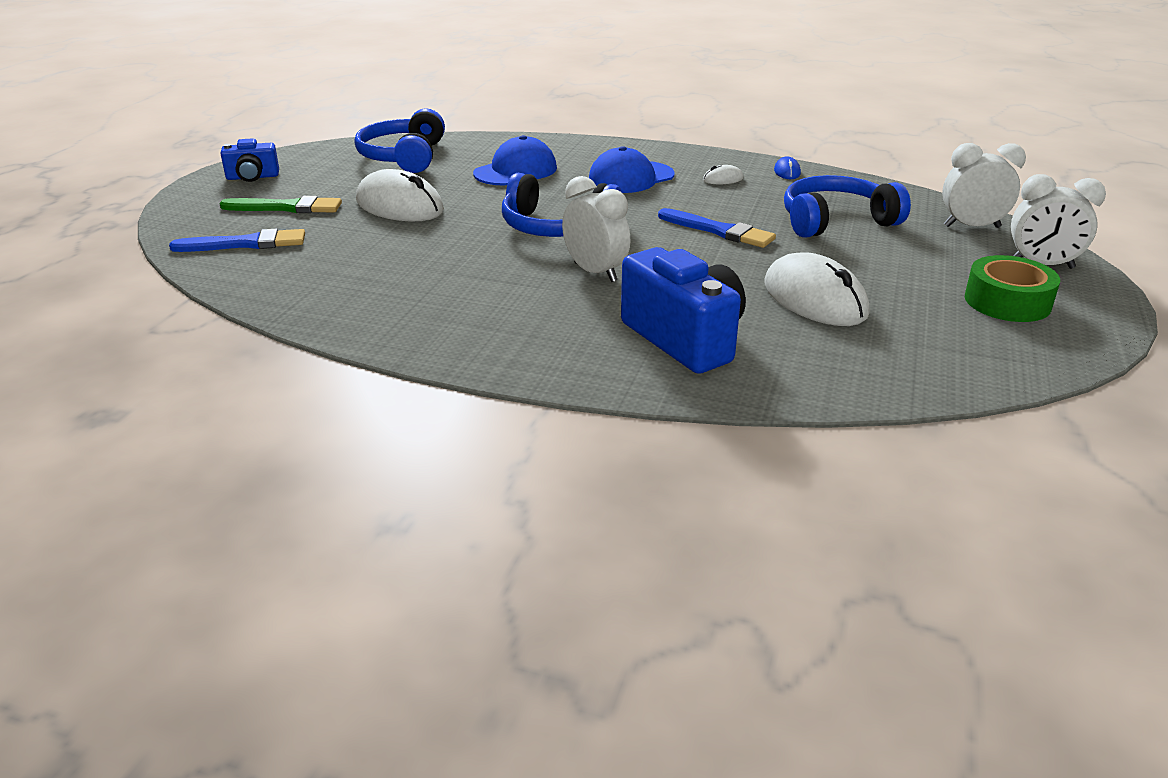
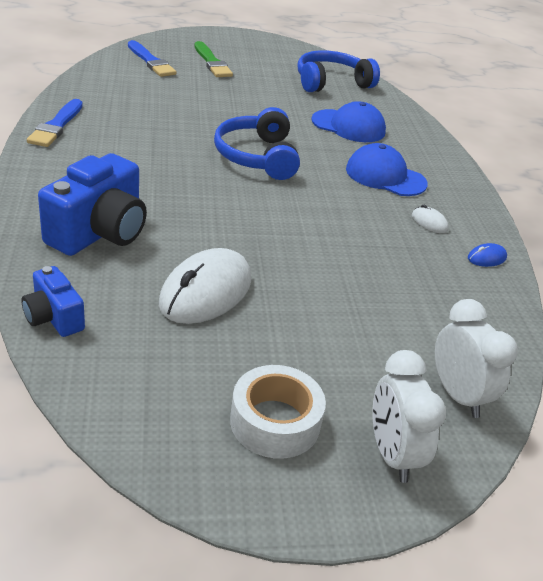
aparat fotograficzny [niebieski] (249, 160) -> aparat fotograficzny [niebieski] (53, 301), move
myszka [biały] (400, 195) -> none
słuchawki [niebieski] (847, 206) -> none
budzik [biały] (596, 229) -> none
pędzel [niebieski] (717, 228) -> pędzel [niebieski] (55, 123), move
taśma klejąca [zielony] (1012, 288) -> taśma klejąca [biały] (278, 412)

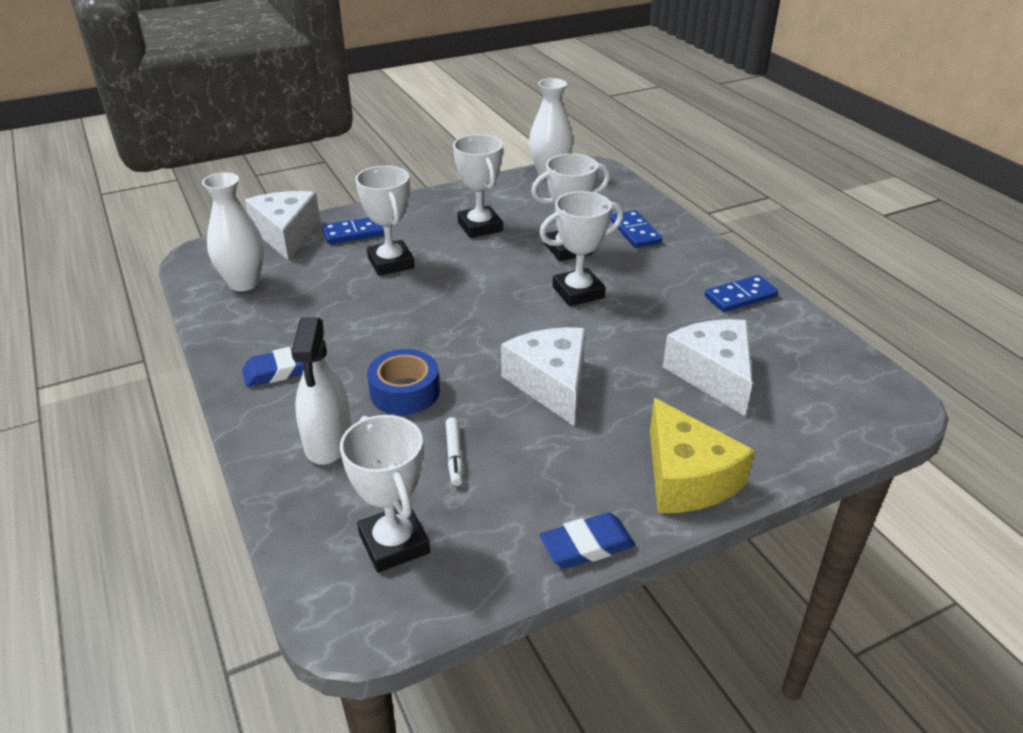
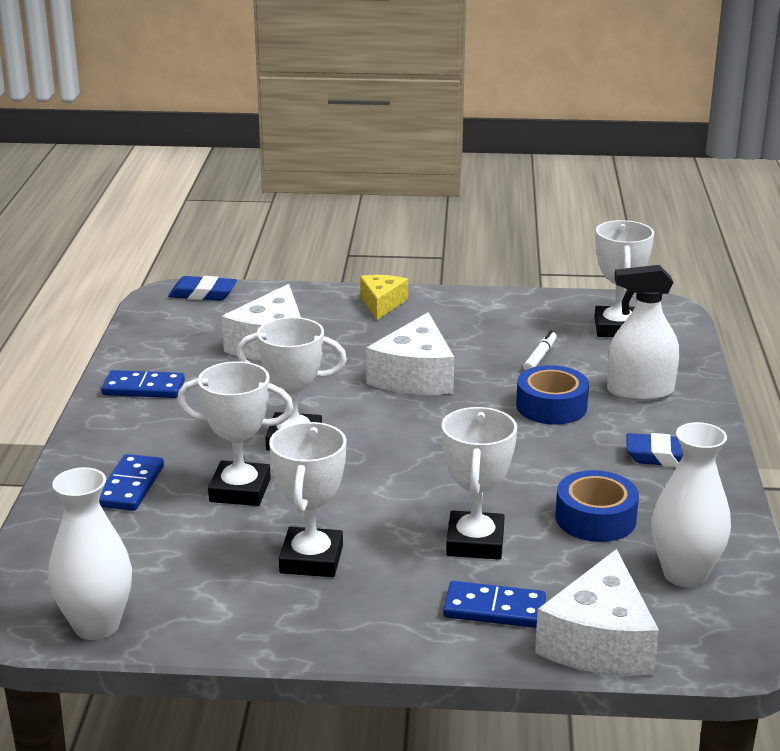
spryskiwacz [biały] (321, 391) -> spryskiwacz [biały] (643, 333), 120 degrees counterclockwise
ser [żółty] (702, 455) -> ser [żółty] (384, 297), x0.61
gumka do mazania [niebieski] (587, 540) -> gumka do mazania [niebieski] (202, 288), move
none -> taśma klejąca [niebieski] (597, 506)

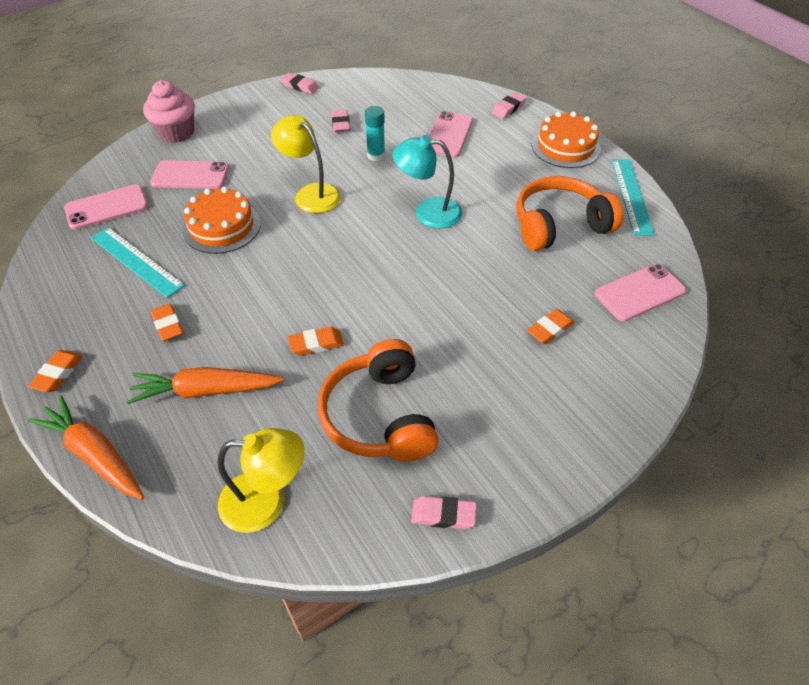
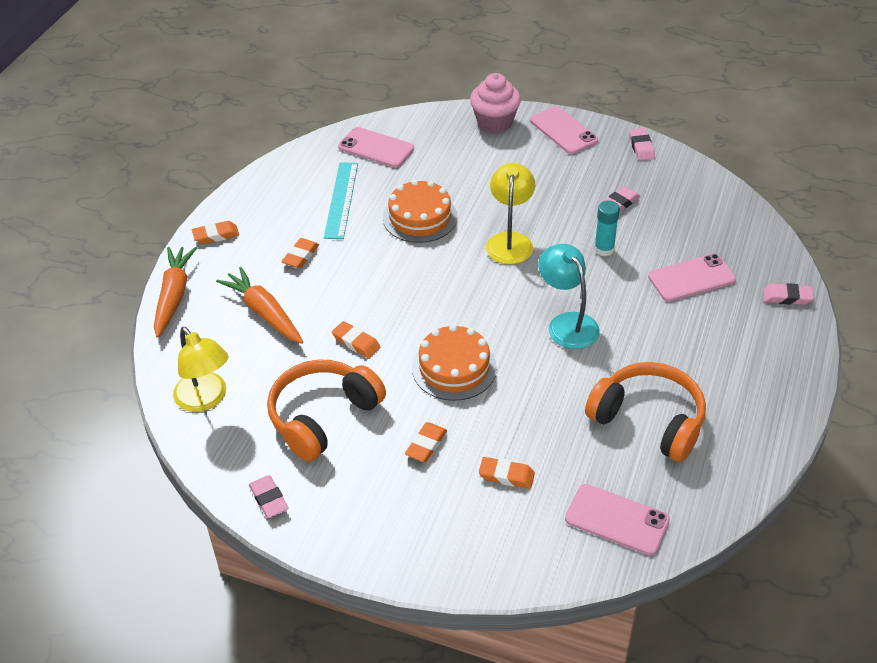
tort [pomarańczowy] (566, 139) -> tort [pomarańczowy] (454, 362), move
linijka [turkusowy] (633, 197) -> none
telefon [różowy] (189, 174) -> telefon [różowy] (564, 130), move
none -> gumka do mazania [pomarańczowy] (426, 442)

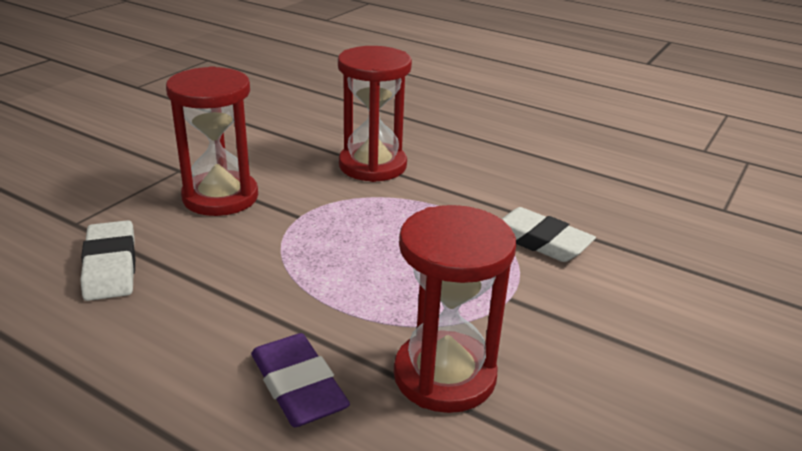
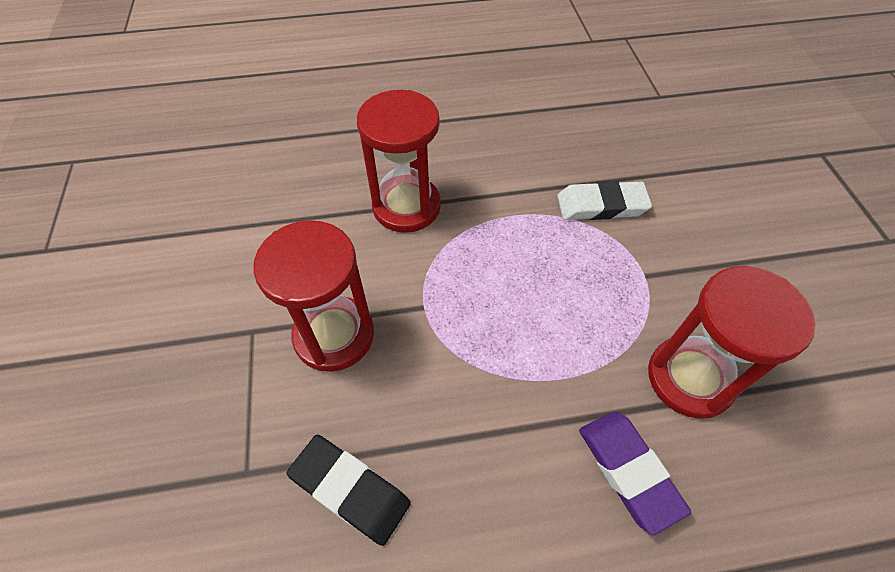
gumka do mazania [biały] (107, 260) -> gumka do mazania [czarny] (349, 490)
gumka do mazania [fioletowy] (300, 380) -> gumka do mazania [fioletowy] (635, 473), 45 degrees clockwise

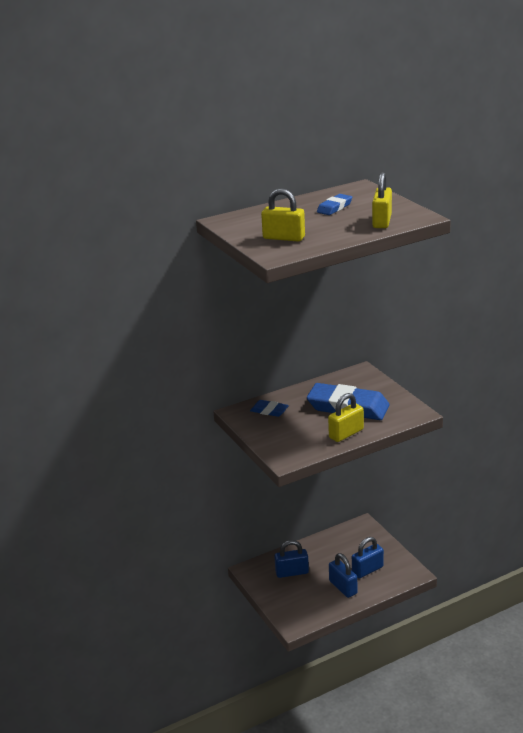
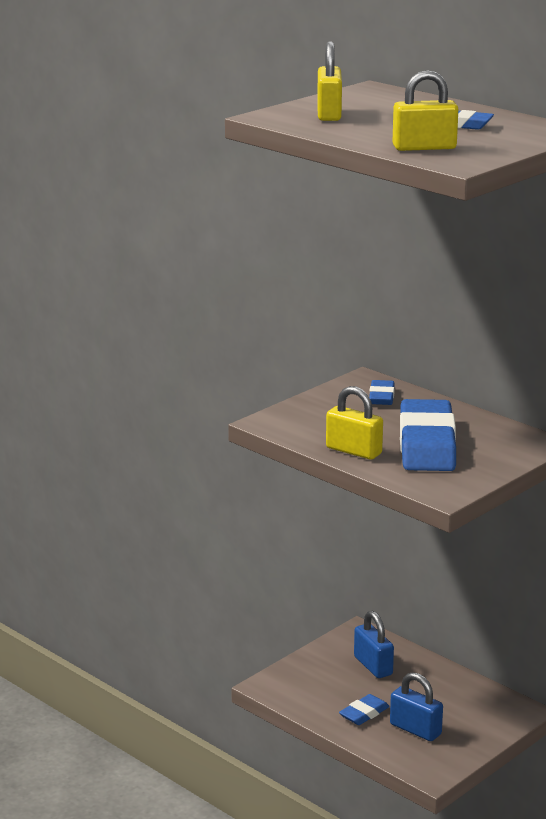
kłódka [niebieski] (343, 575) -> gumka do mazania [niebieski] (364, 709)

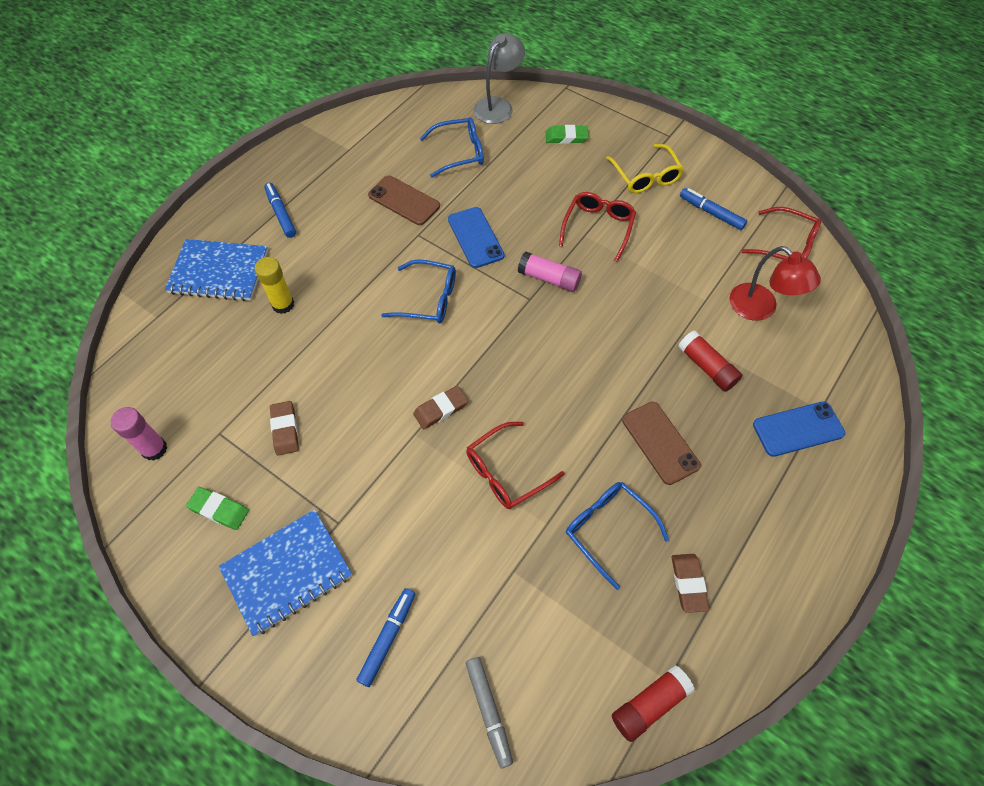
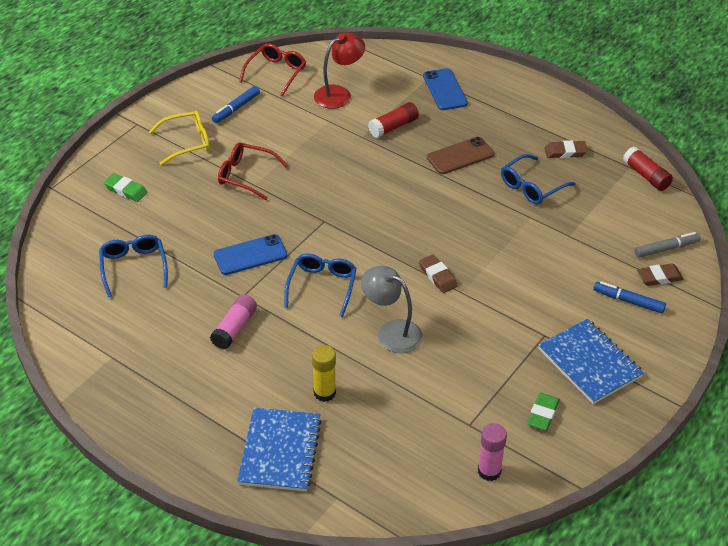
lampka [szary] (499, 78) -> lampka [szary] (392, 309), move
gumka do mazania [zielony] (567, 134) -> gumka do mazania [zielony] (126, 187), 60 degrees counterclockwise
telefon [brązowy] (404, 200) -> none
flamaster [niebieski] (280, 210) -> none
klej w sztyfcie [różowy] (550, 272) -> klej w sztyfcie [różowy] (233, 321), move
gumka do mazania [brązowy] (284, 428) -> gumka do mazania [brązowy] (660, 274), move
okulary [czerwony] (515, 465) -> none

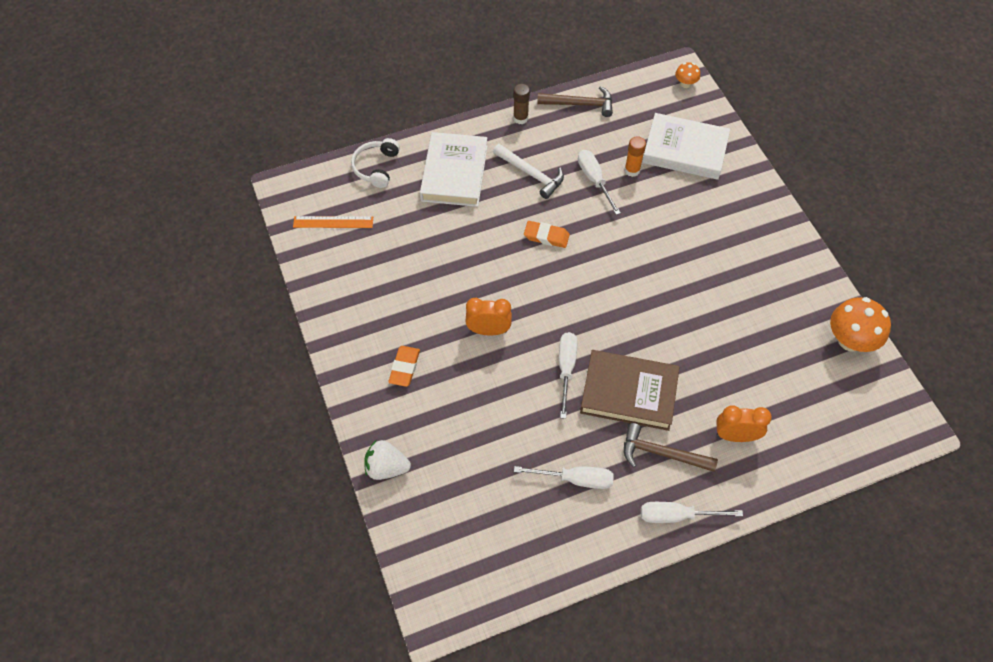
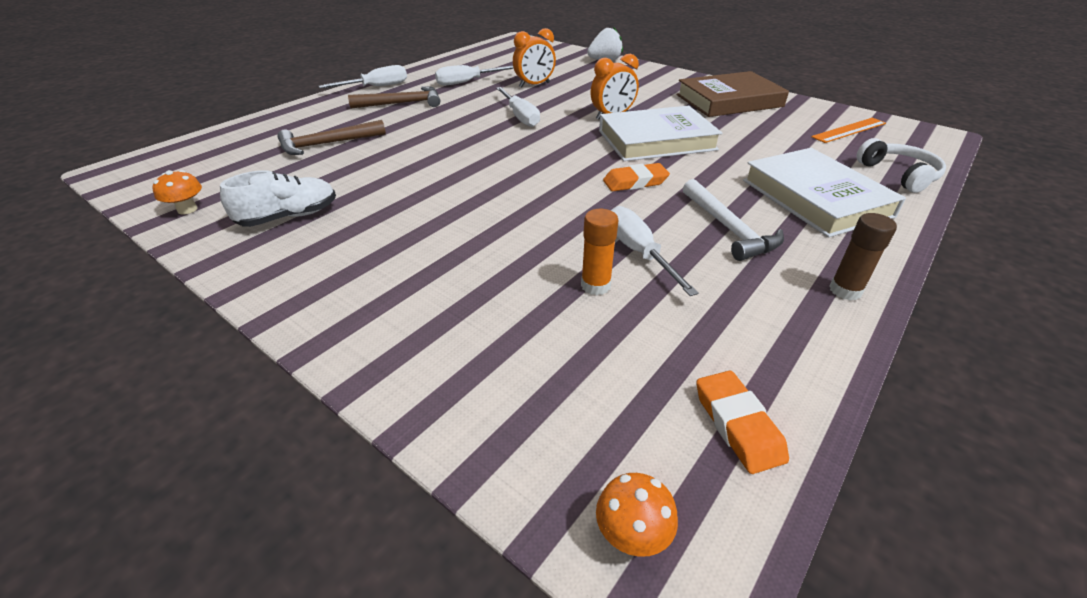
młotek [brązowy] (575, 101) -> młotek [brązowy] (332, 137), move
książka [biały] (686, 146) -> książka [biały] (660, 133), move
młotek [biały] (528, 171) -> młotek [biały] (733, 220), 120 degrees counterclockwise
śrubokręt [biały] (599, 182) -> śrubokręt [biały] (655, 251), 150 degrees counterclockwise
grzyb [pomarańczowy] (860, 324) -> grzyb [pomarańczowy] (177, 192), x0.51
gumka do mazania [pomarańczowy] (404, 366) -> gumka do mazania [pomarańczowy] (742, 422), move
książka [brązowy] (630, 390) -> książka [brązowy] (733, 94), move
budzik [pomarańczowy] (744, 423) -> budzik [pomarańczowy] (534, 57), move
none -> but [biały] (278, 198)

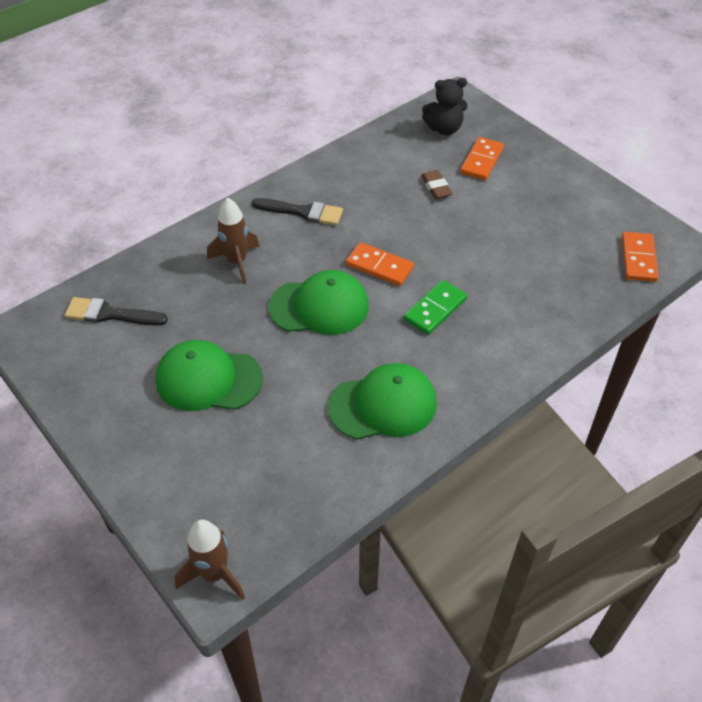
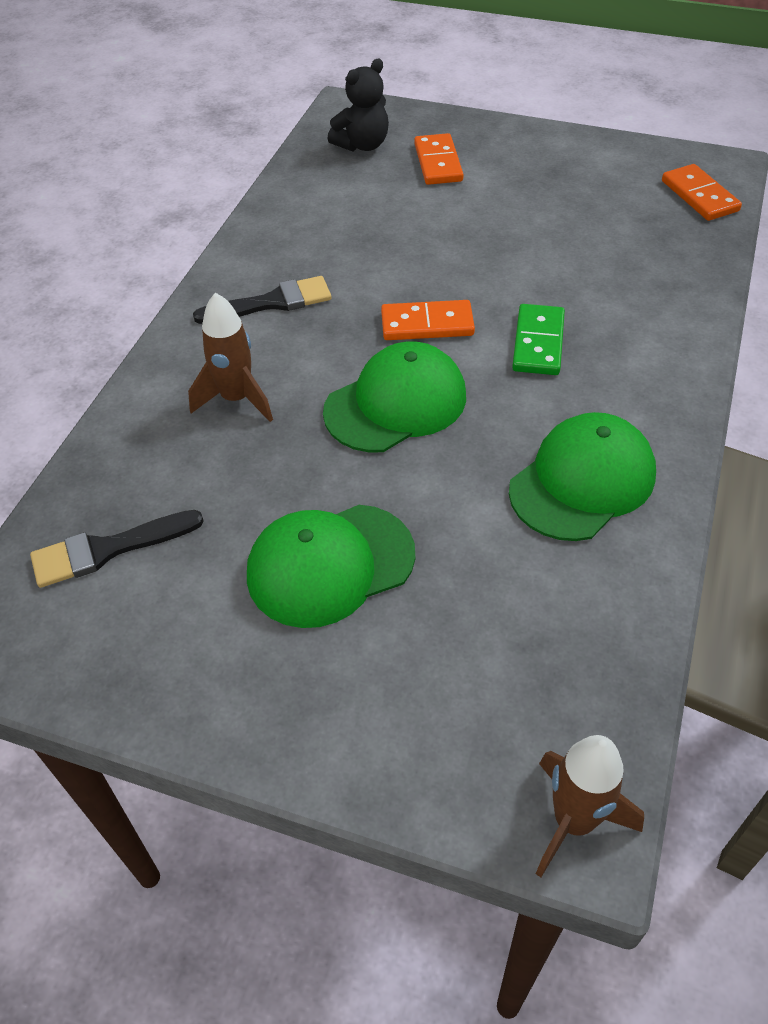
gumka do mazania [brązowy] (437, 184) -> none

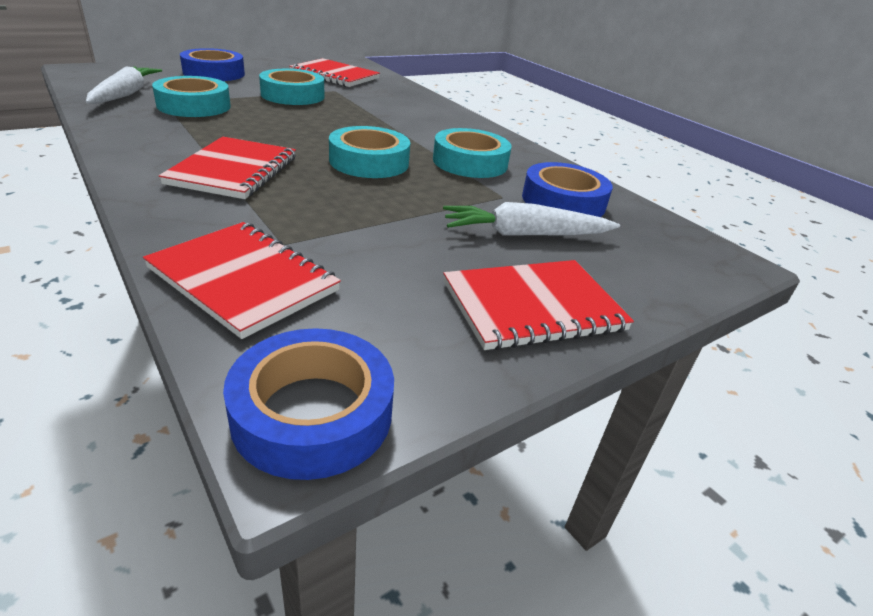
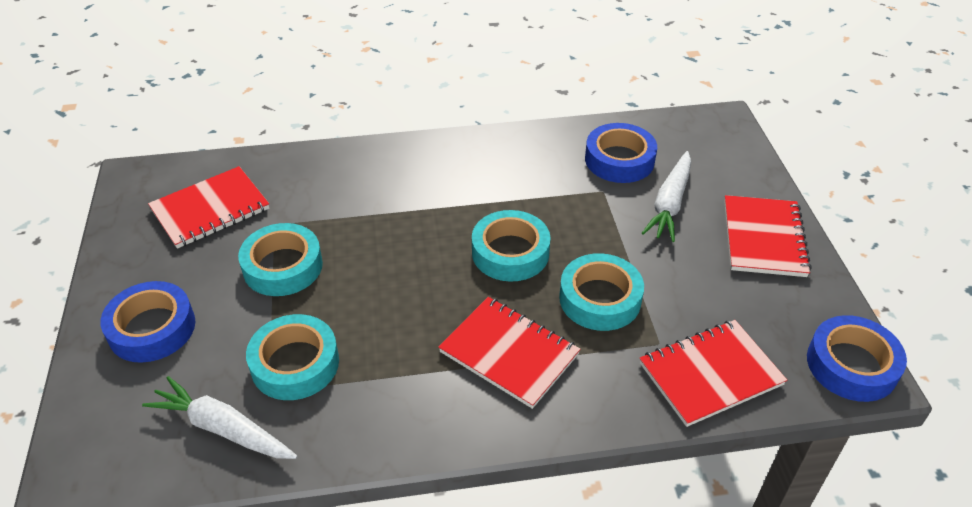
taśma klejąca [turkusowy] (472, 153) -> taśma klejąca [turkusowy] (601, 292), move

